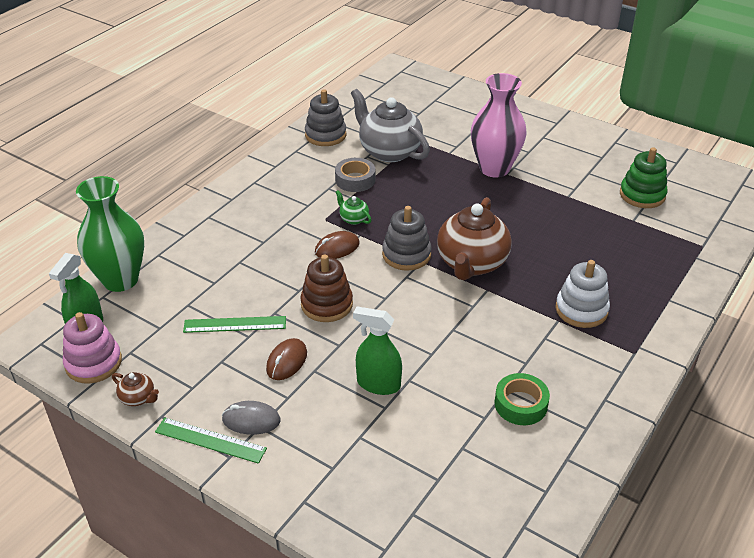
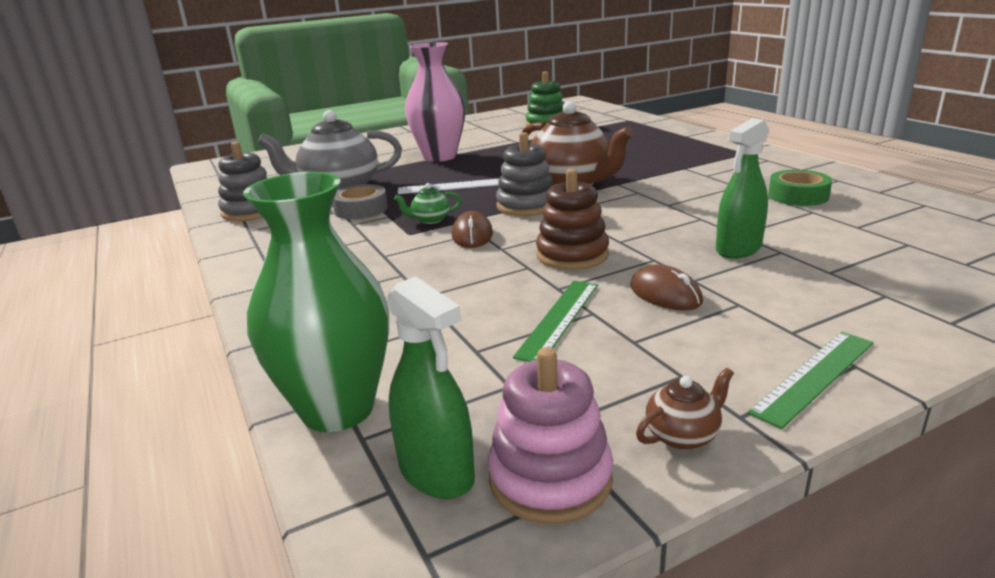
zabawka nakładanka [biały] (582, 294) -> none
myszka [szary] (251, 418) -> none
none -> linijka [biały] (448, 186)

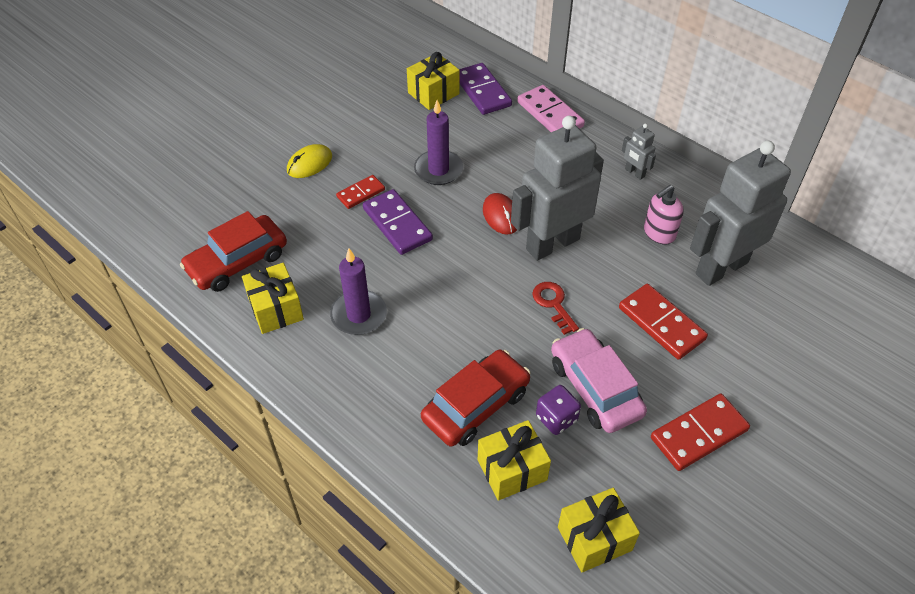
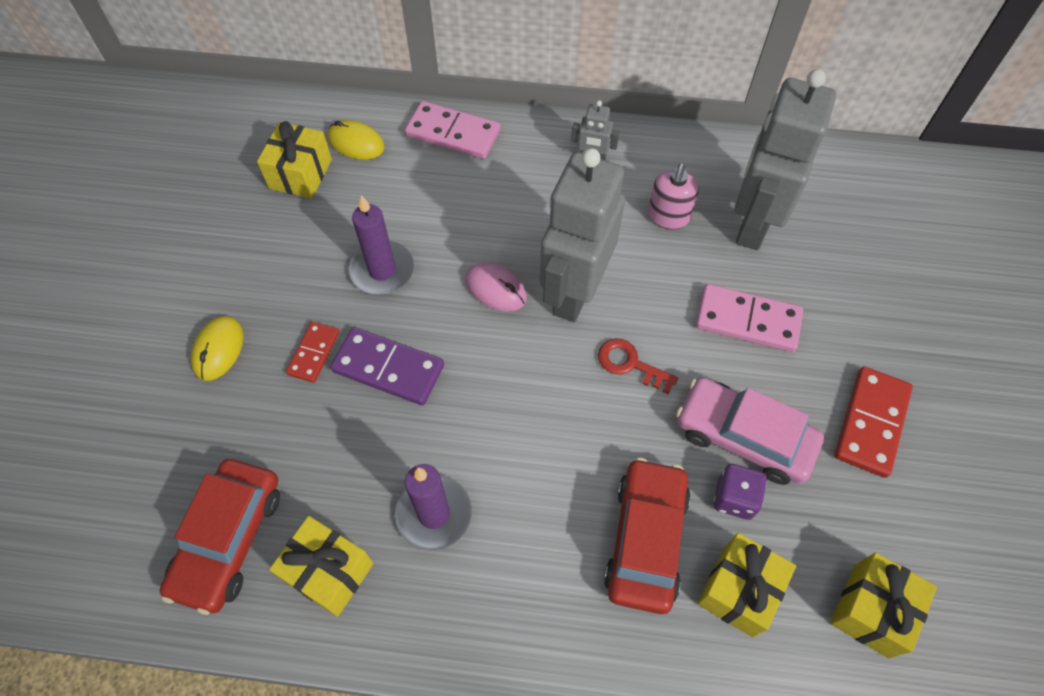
kostka domina [fioletowy] (485, 89) -> myszka [żółty] (356, 140)
myszka [czerwony] (500, 214) -> myszka [różowy] (496, 287)
kostka domina [czerwony] (663, 322) -> kostka domina [różowy] (749, 318)

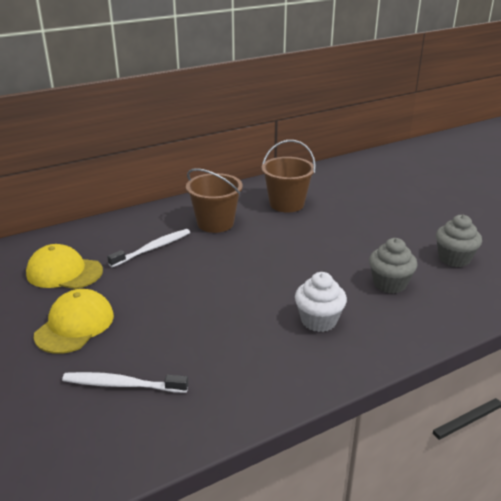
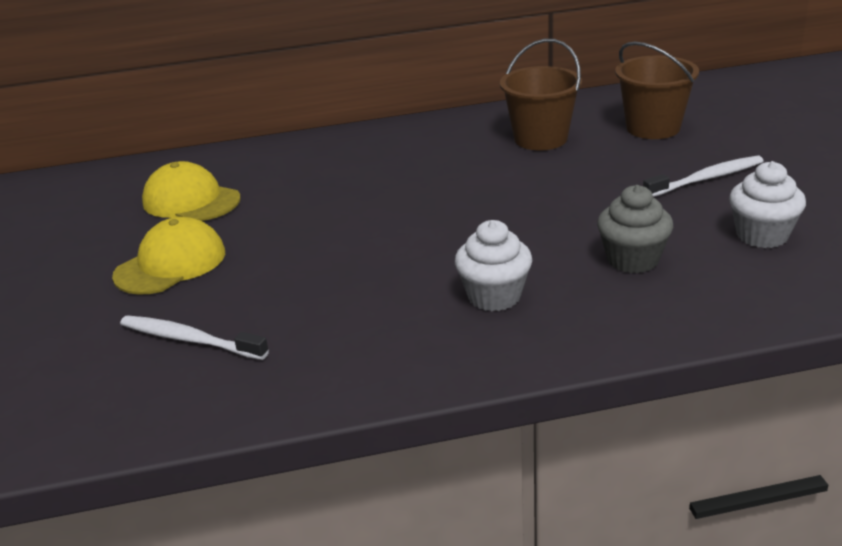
wiadro [brązowy] (214, 200) -> wiadro [brązowy] (657, 90), move
muffinka [szary] (459, 241) -> muffinka [biały] (767, 204)
szczoteczka do zębów [biały] (148, 248) -> szczoteczka do zębów [biały] (703, 176), move

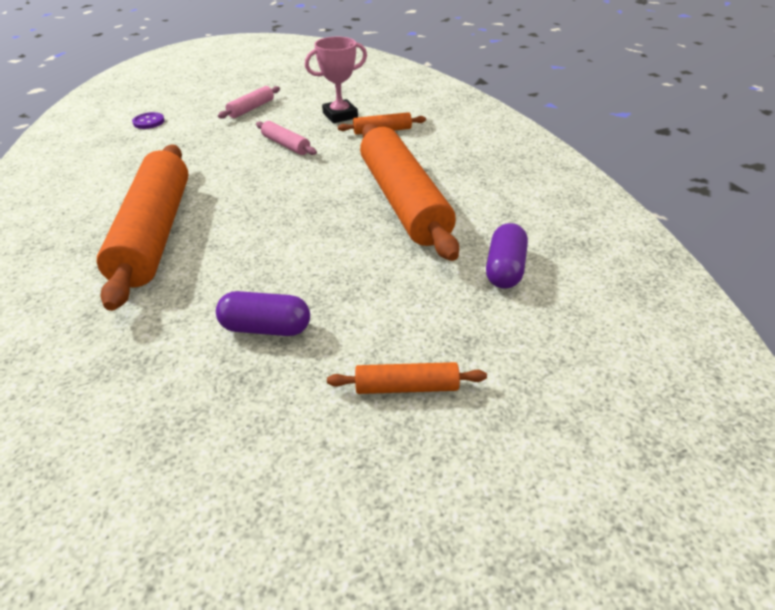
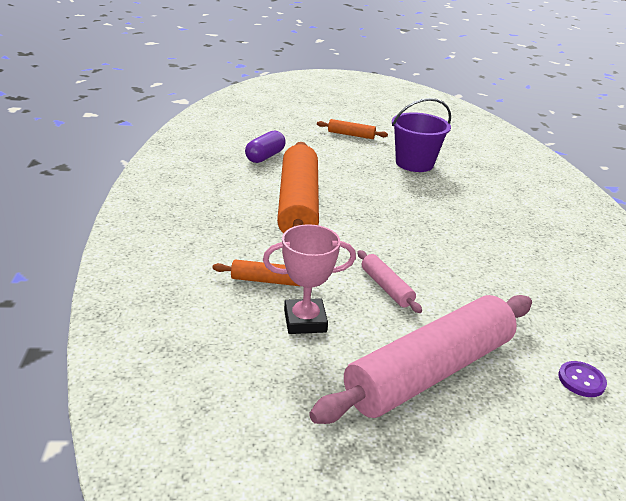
wałek do ciasta [różowy] (249, 102) -> wałek do ciasta [różowy] (420, 359), x2.32
wałek do ciasta [pomarańczowy] (143, 228) -> none
kapsułka [fioletowy] (263, 313) -> wiadro [fioletowy] (421, 135)

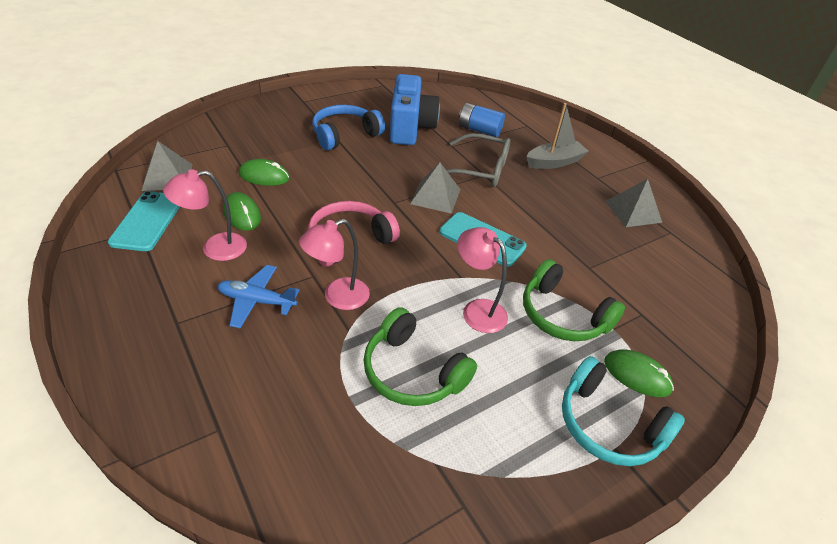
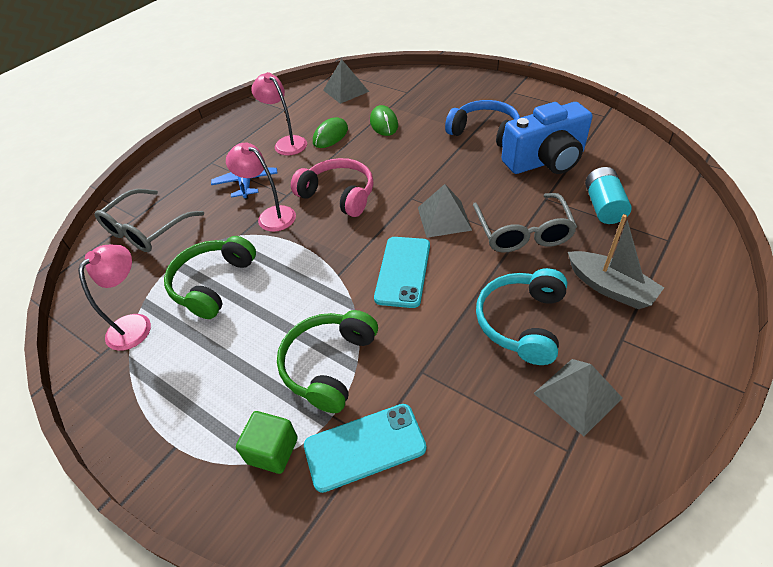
bateria [niebieski] (482, 120) -> bateria [turkusowy] (608, 195)
telefon [turkusowy] (144, 221) -> telefon [turkusowy] (365, 448), move
lampka [różowy] (482, 280) -> lampka [różowy] (114, 298), move
myszka [zielony] (639, 373) -> sześcian [zielony] (267, 442)
słuchawki [turkusowy] (623, 411) -> słuchawki [turkusowy] (521, 316), move
none -> okulary [szary] (149, 220)

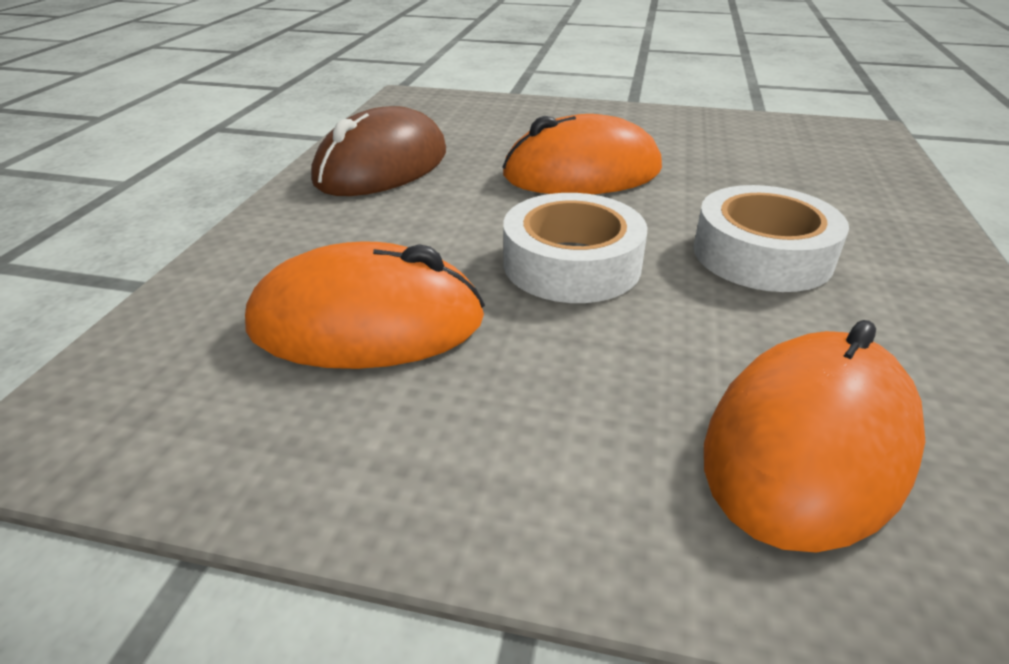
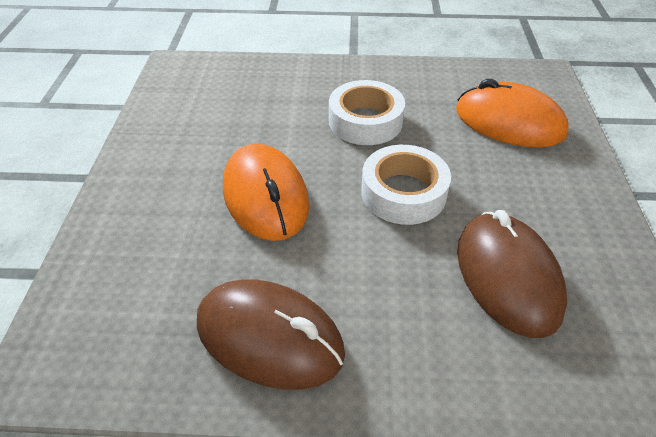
myszka [pomarańczowy] (365, 305) -> myszka [brązowy] (512, 274)

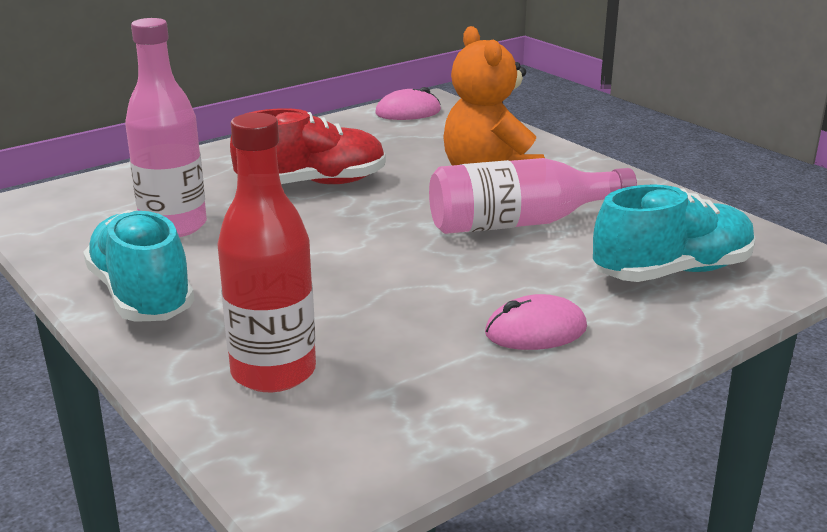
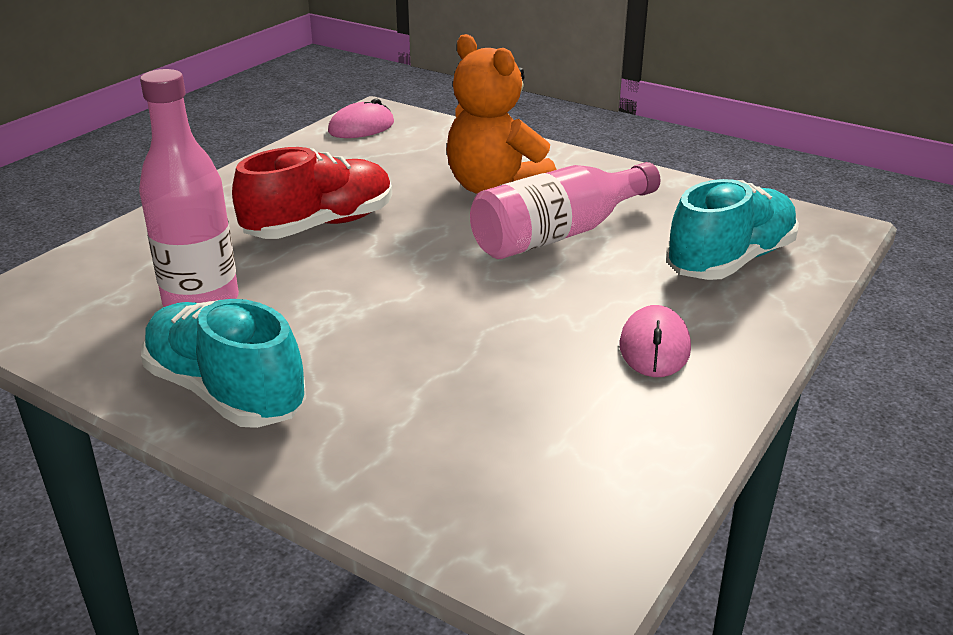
butelka [czerwony] (266, 252) -> none
myszka [różowy] (536, 322) -> myszka [różowy] (655, 341), 45 degrees counterclockwise

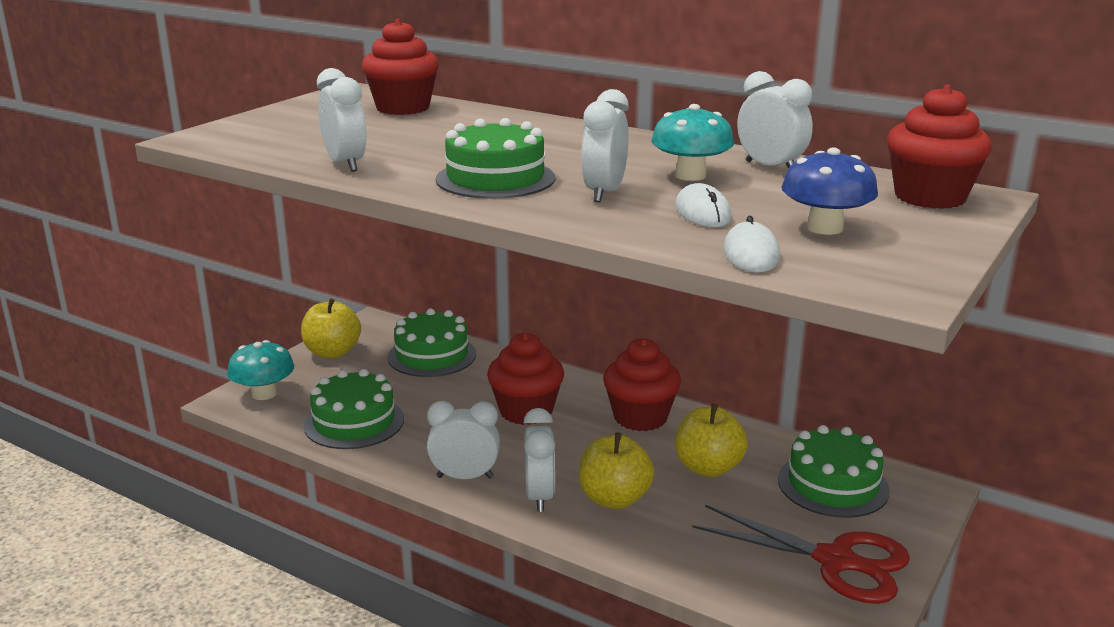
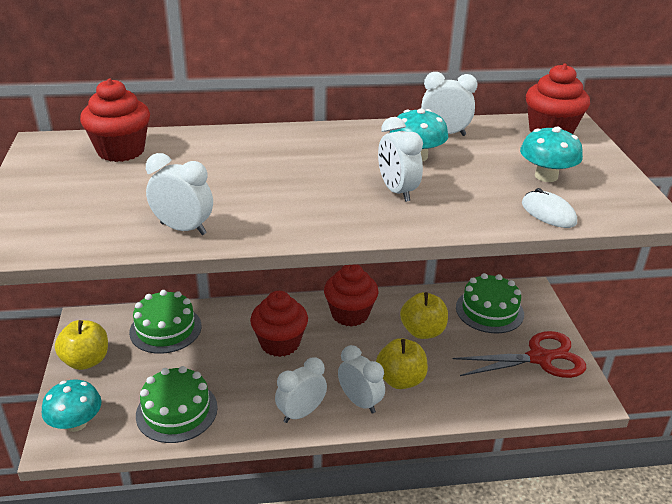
tort [zielony] (495, 158) -> none
grzyb [niebieski] (829, 191) -> grzyb [turkusowy] (551, 154)
myszka [biały] (703, 205) -> none

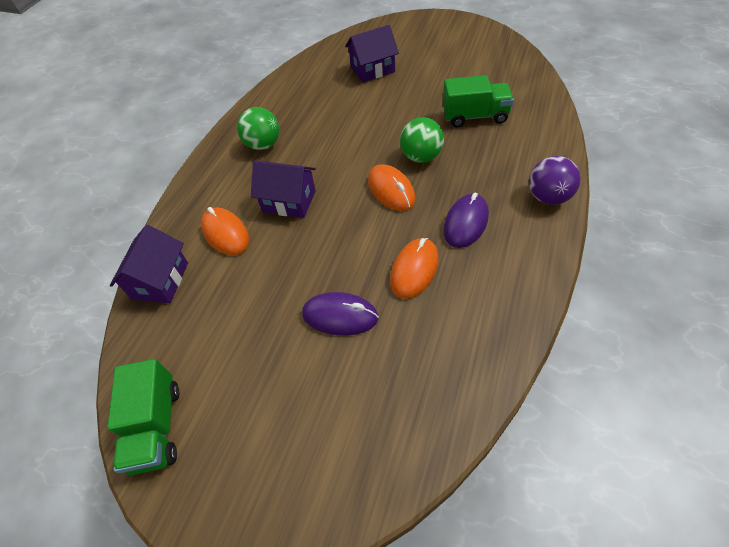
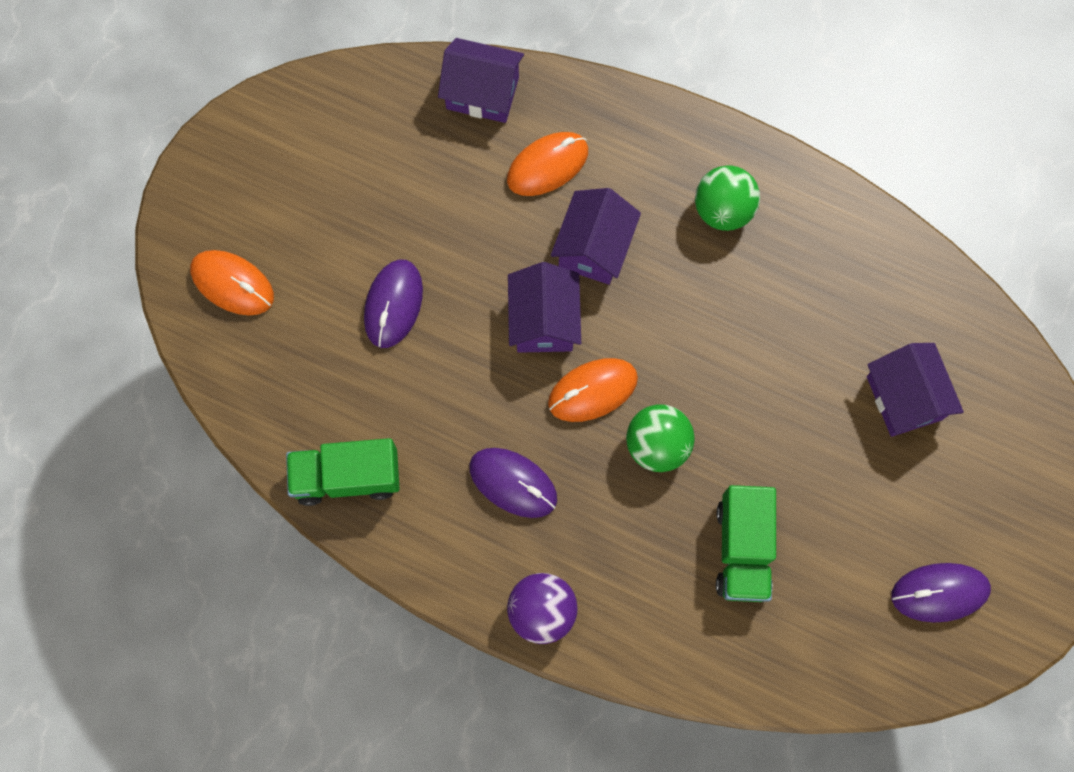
myszka [pomarańczowy] (414, 268) -> myszka [pomarańczowy] (232, 282), move
ciężarówka [zielony] (143, 417) -> ciężarówka [zielony] (343, 472), move
none -> domek [fioletowy] (544, 307)
none -> myszka [fioletowy] (941, 592)

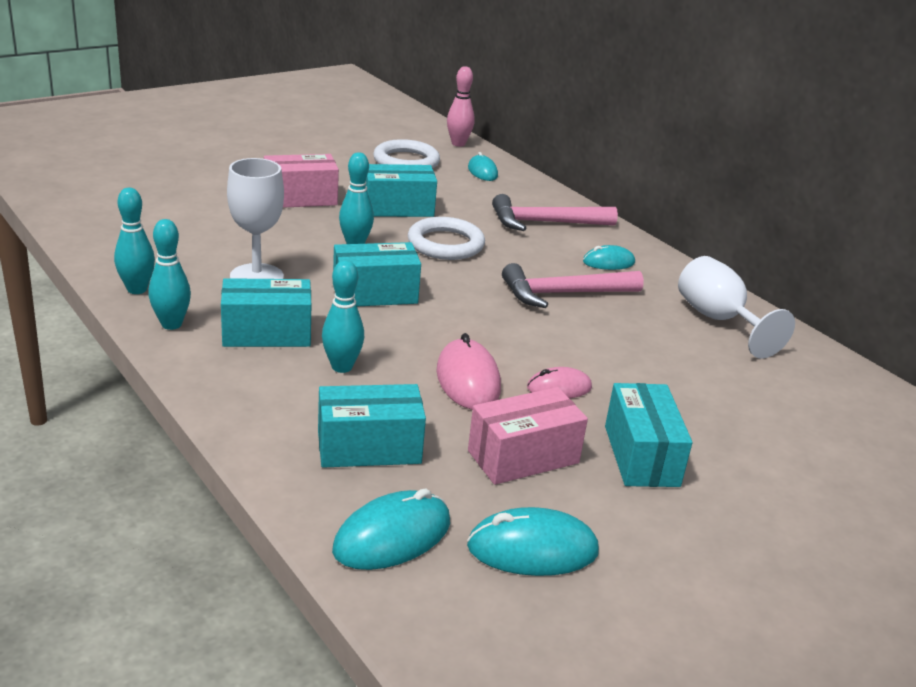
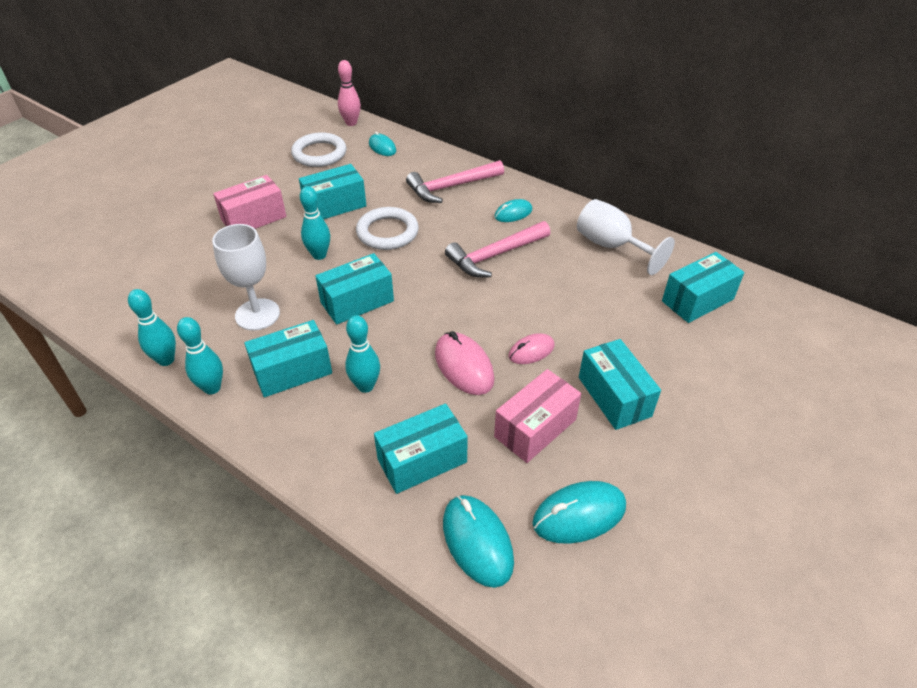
myszka [turkusowy] (391, 529) -> myszka [turkusowy] (478, 541), 60 degrees counterclockwise
none -> pudełko [turkusowy] (703, 287)

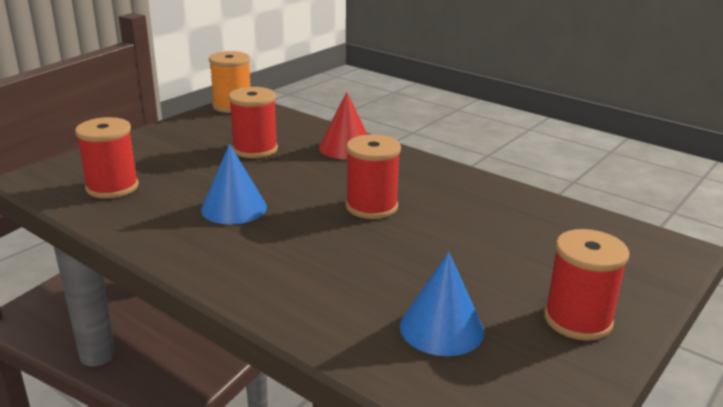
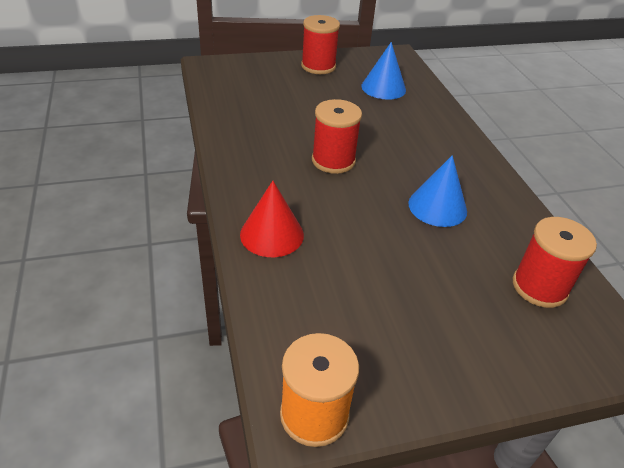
szpulka [czerwony] (253, 122) -> none

